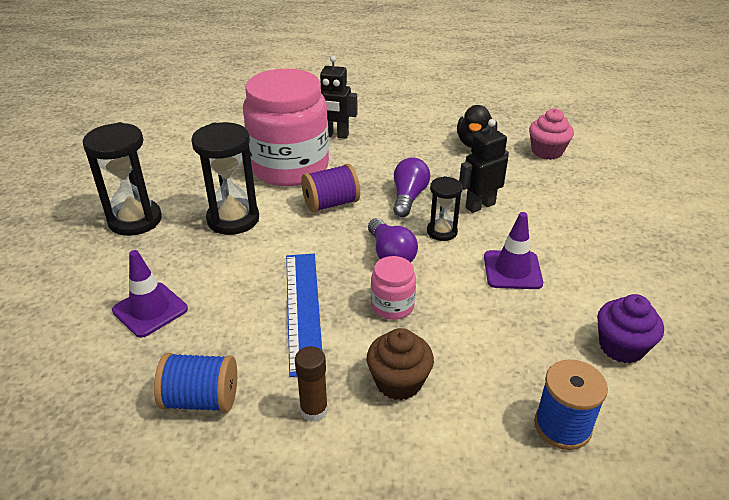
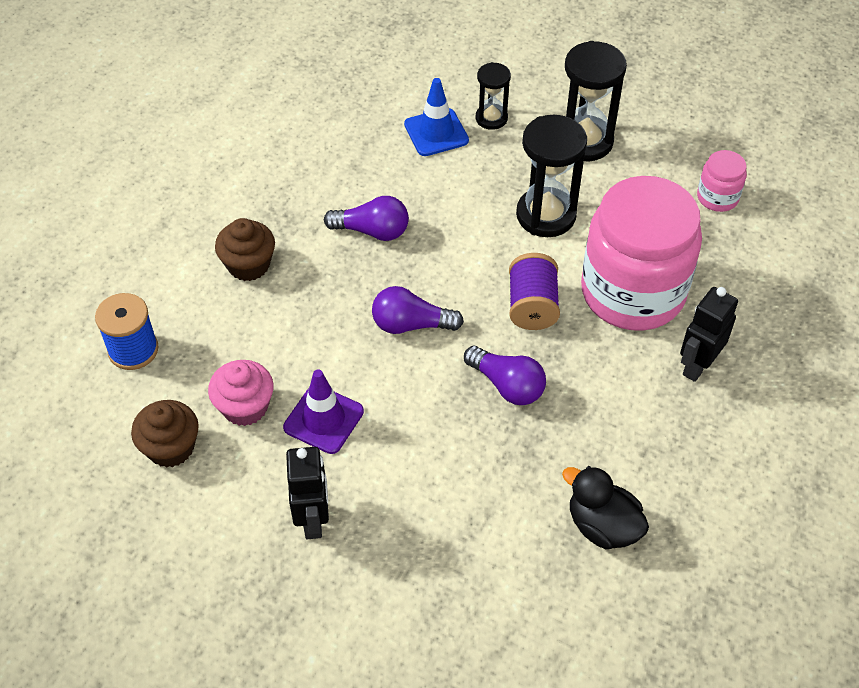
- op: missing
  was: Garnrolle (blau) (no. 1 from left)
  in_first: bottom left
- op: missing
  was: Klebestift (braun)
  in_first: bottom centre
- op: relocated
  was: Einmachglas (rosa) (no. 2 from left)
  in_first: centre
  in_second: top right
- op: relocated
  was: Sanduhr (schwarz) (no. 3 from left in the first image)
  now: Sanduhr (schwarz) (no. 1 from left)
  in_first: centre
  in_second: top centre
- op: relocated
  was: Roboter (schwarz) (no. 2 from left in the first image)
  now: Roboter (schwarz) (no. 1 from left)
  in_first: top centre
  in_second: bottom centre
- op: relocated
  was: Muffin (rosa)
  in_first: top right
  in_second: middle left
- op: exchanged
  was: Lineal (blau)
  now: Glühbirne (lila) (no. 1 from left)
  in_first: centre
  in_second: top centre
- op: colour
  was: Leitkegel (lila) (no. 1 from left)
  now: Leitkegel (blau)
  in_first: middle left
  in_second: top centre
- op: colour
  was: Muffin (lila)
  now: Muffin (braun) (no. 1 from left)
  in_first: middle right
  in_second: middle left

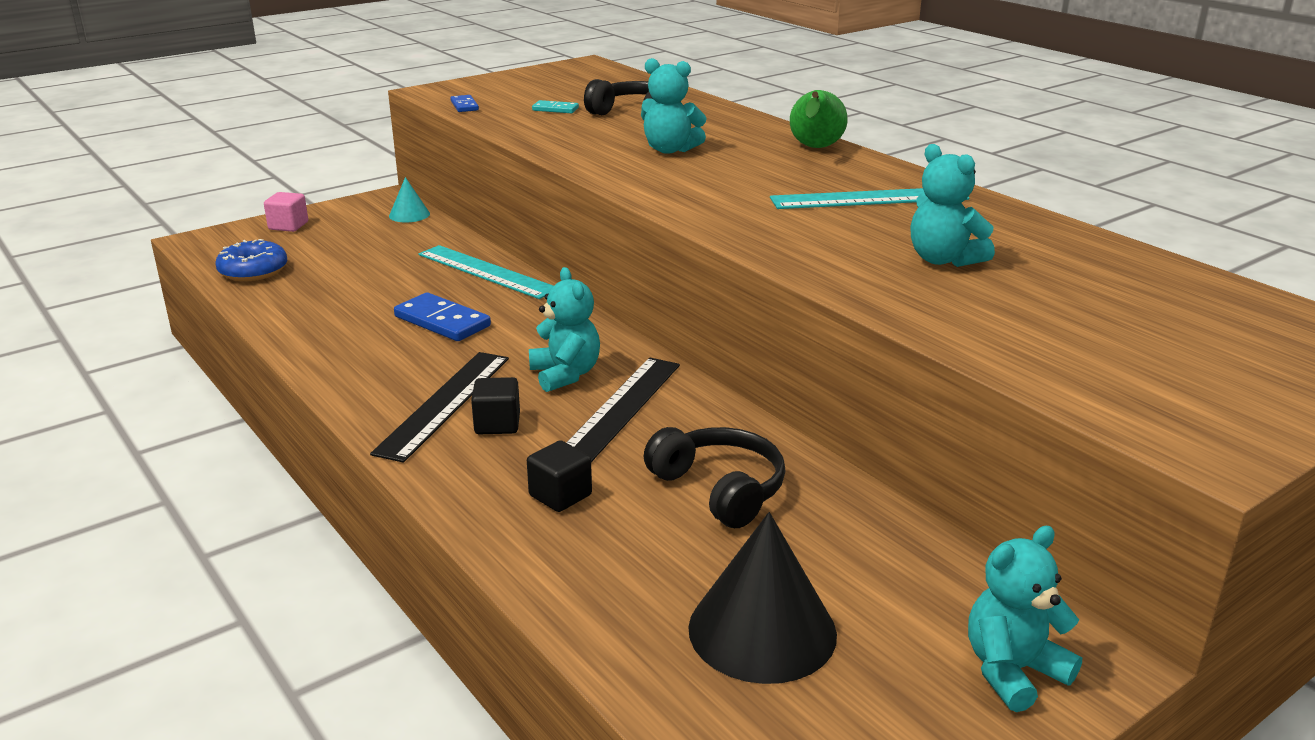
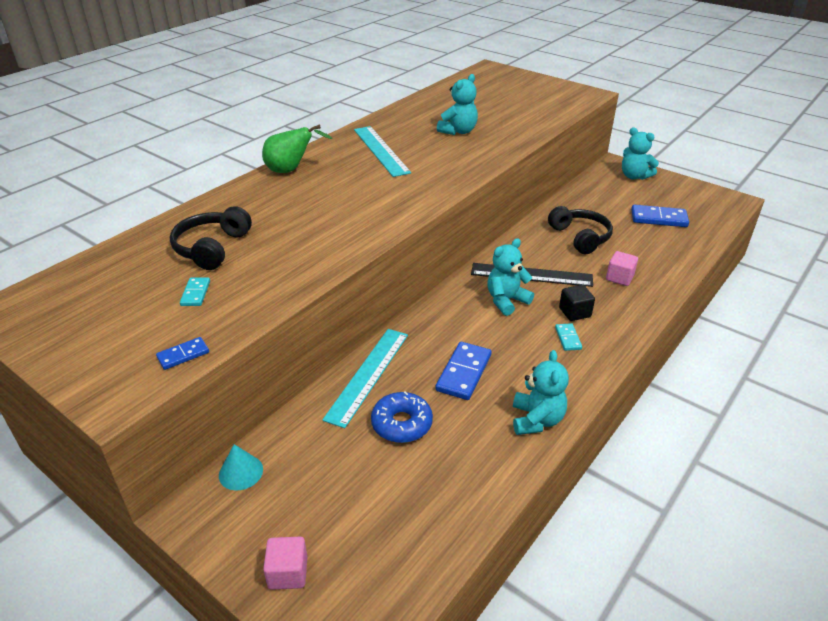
- op: relocated
  was: Donut (blau)
  in_first: middle left
  in_second: bottom centre
- op: relocated
  was: Teddybär (türkis) (no. 2 from left in the first image)
  now: Teddybär (türkis) (no. 3 from left)
  in_first: top centre
  in_second: centre
- op: exchanged
  was: Lineal (schwarz) (no. 1 from left)
  now: Dominostein (türkis) (no. 2 from left)
  in_first: centre
  in_second: middle right
- op: exchanged
  was: Kegel (schwarz)
  now: Dominostein (blau) (no. 3 from left)
  in_first: bottom centre
  in_second: middle right
- op: colour
  was: Kubus (schwarz) (no. 2 from left)
  now: Kubus (rosa) (no. 2 from left)
  in_first: centre
  in_second: middle right
- op: spun
  was: Kopfhörer (schwarz) (no. 2 from left)
  in_first: centre
  in_second: middle right
  clockwise: 120

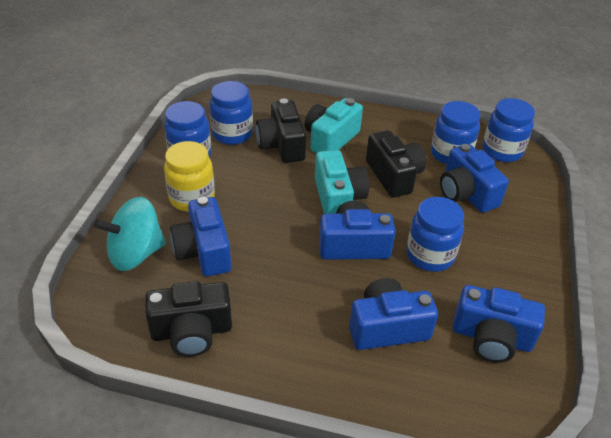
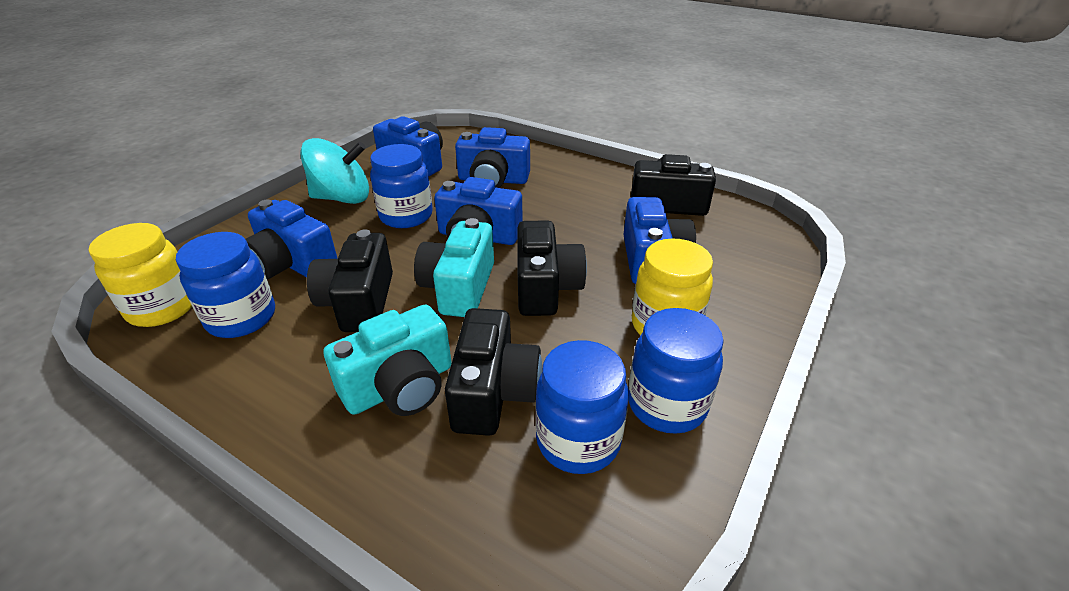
- op: appeared
  now: Kamera (schwarz) (no. 3 from left)
  in_second: centre
- op: relocated
  was: Kreisel (türkis)
  in_first: middle left
  in_second: top left
- op: colour
  was: Einmachglas (blau) (no. 5 from left)
  now: Einmachglas (gelb) (no. 1 from left)
  in_first: top right
  in_second: middle left
- op: spun
  was: Kamera (blau) (no. 4 from left in the first image)
  in_first: middle right
  in_second: middle left
  clockwise: 135

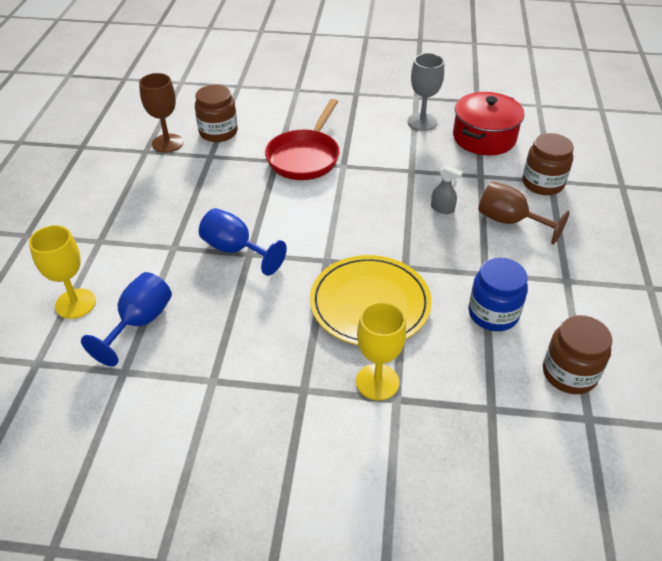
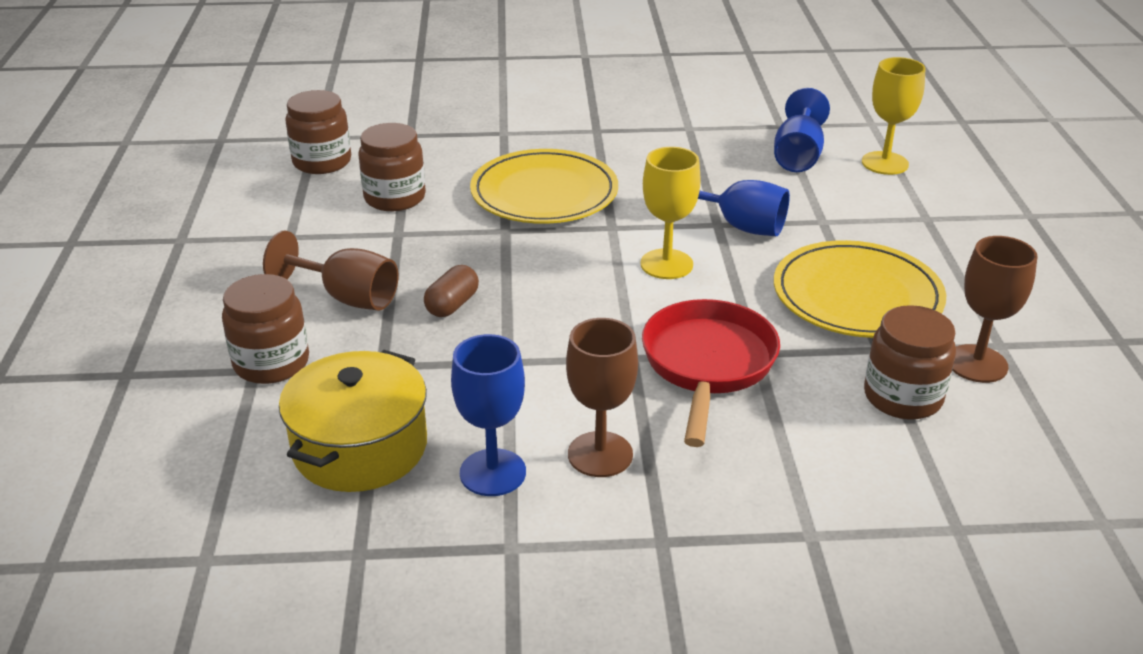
- op: appeared
  now: Kelch (braun) (no. 2 from left)
  in_second: centre
- op: appeared
  now: Teller (gelb) (no. 2 from left)
  in_second: middle right
- op: relocated
  was: Kelch (gelb) (no. 2 from left in the first image)
  now: Kelch (gelb) (no. 1 from left)
  in_first: centre
  in_second: top centre
- op: exchanged
  was: Sprühflasche (grau)
  now: Kapsel (braun)
  in_first: middle right
  in_second: centre
- op: colour
  was: Kelch (grau)
  now: Kelch (blau) (no. 1 from left)
  in_first: top centre
  in_second: centre
- op: colour
  was: Kochtopf (rot)
  now: Kochtopf (gelb)
  in_first: top right
  in_second: middle left
- op: colour
  was: Einmachglas (blau)
  now: Einmachglas (braun) (no. 3 from left)
  in_first: middle right
  in_second: top centre

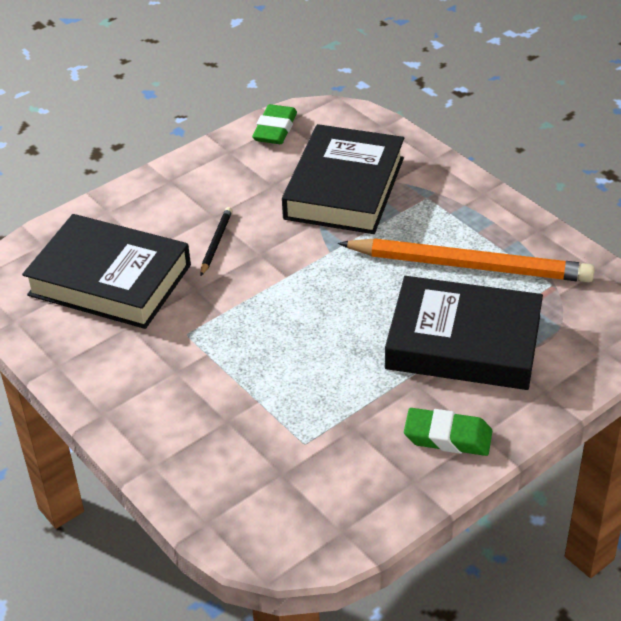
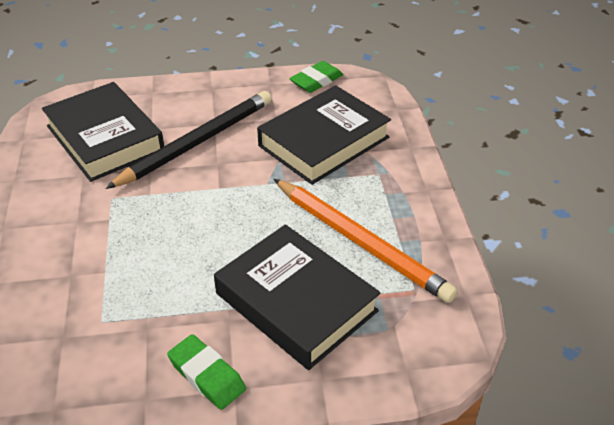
- op: size
  was: Bleistift (schwarz)
  in_first: centre
  in_second: top left
  ratio: 2.39

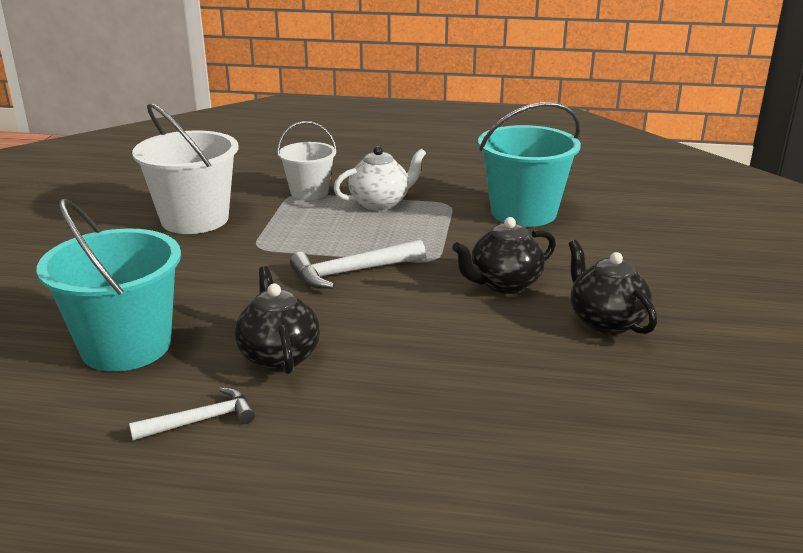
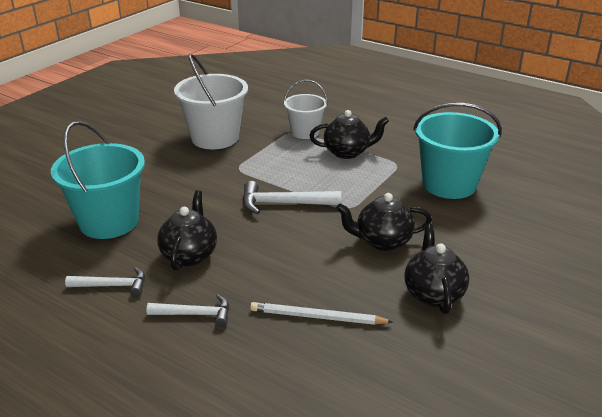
- op: appeared
  now: Hammer (weiß) (no. 2 from left)
  in_second: bottom left
- op: appeared
  now: Bleistift (weiß)
  in_second: bottom centre
- op: colour
  was: Teekanne (weiß)
  now: Teekanne (schwarz) (no. 2 from left)
  in_first: top centre
  in_second: top centre

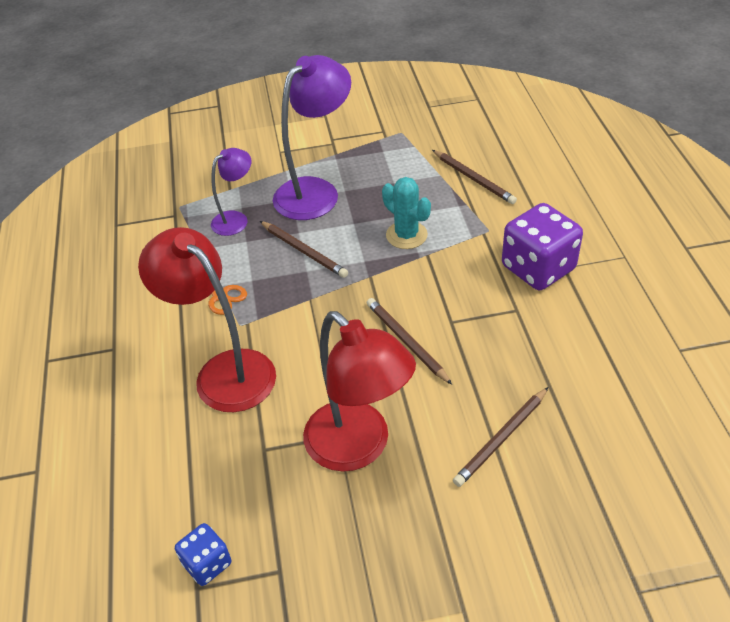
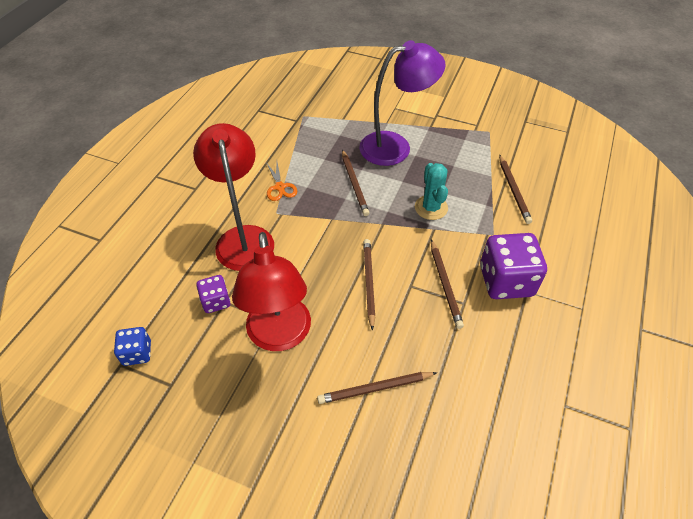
- op: missing
  was: Lampe (lila) (no. 1 from left)
  in_first: top left
- op: appeared
  now: Spielwürfel (lila) (no. 1 from left)
  in_second: middle left
- op: appeared
  now: Bleistift (braun) (no. 4 from left)
  in_second: centre

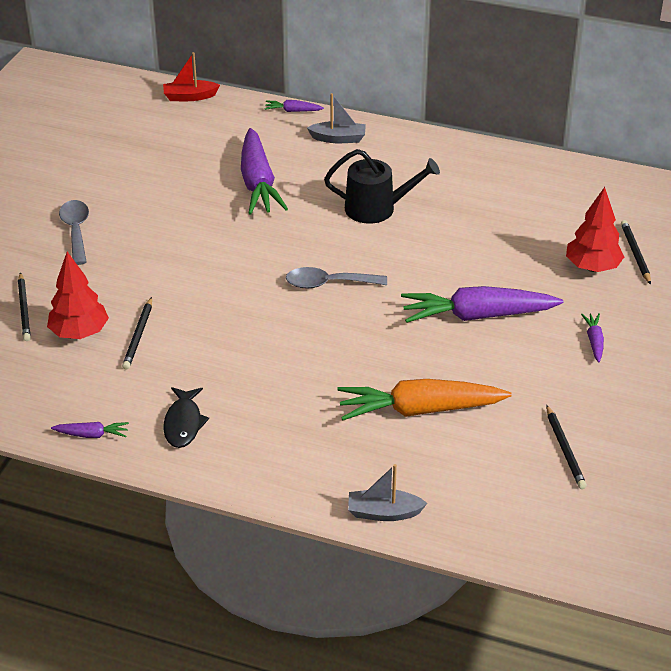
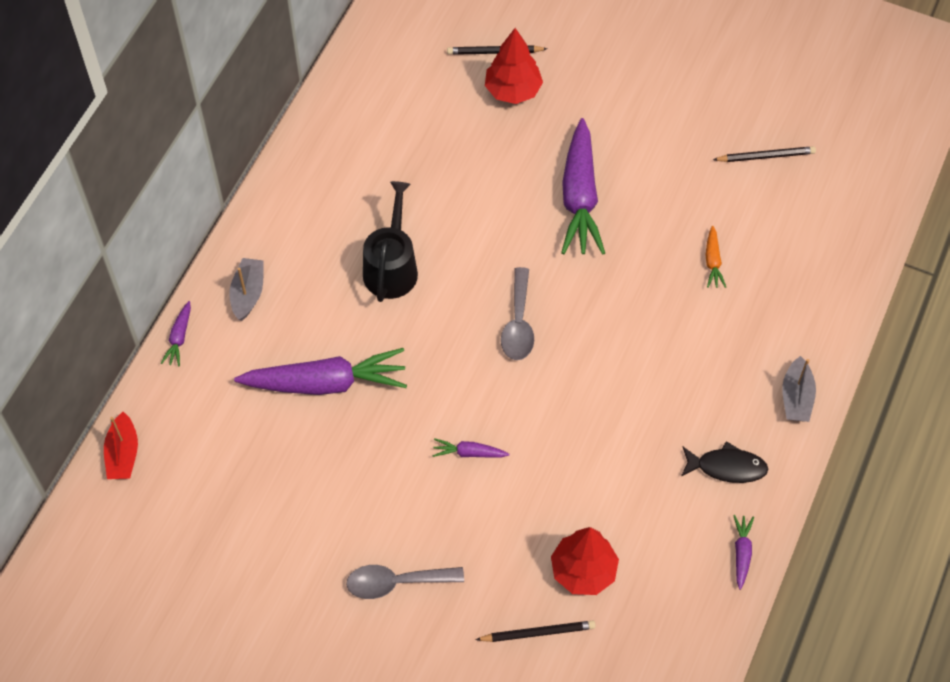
- op: missing
  was: Bleistift (schwarz) (no. 2 from left)
  in_first: middle left
- op: relocated
  was: Boot (grau) (no. 2 from left)
  in_first: bottom centre
  in_second: middle right
- op: relocated
  was: Karotte (lila) (no. 5 from left in the first image)
  now: Karotte (lila) (no. 3 from left)
  in_first: middle right
  in_second: centre
- op: size
  was: Karotte (orange)
  in_first: centre
  in_second: middle right
  ratio: 0.44

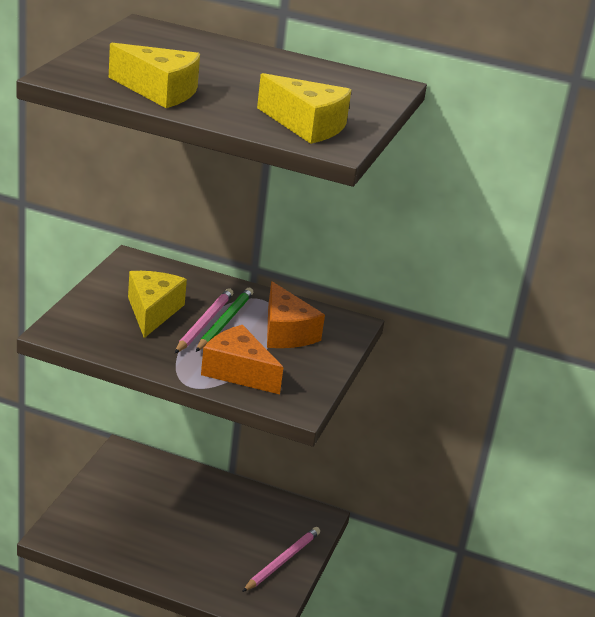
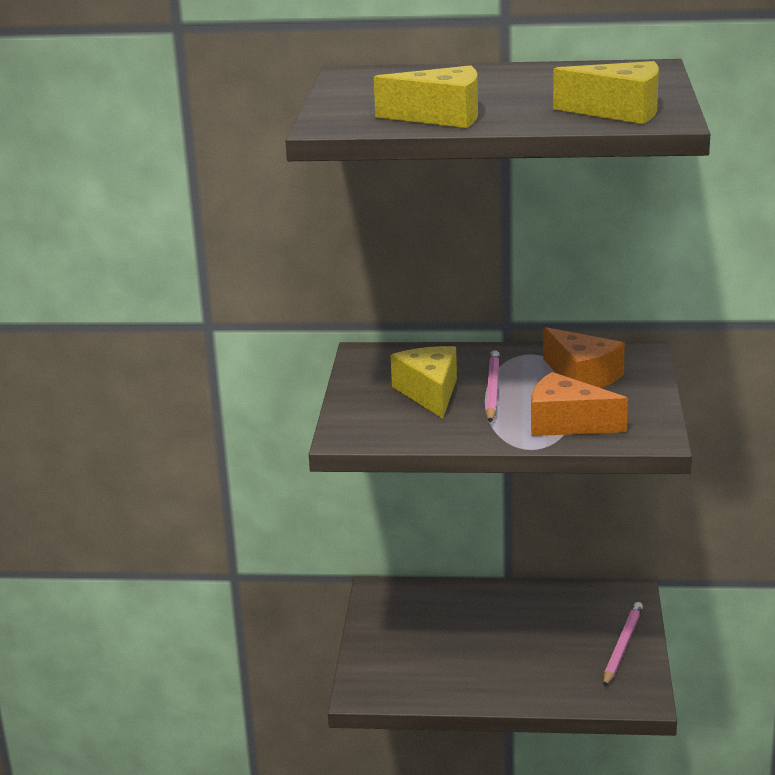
- op: missing
  was: Bleistift (grün)
  in_first: centre

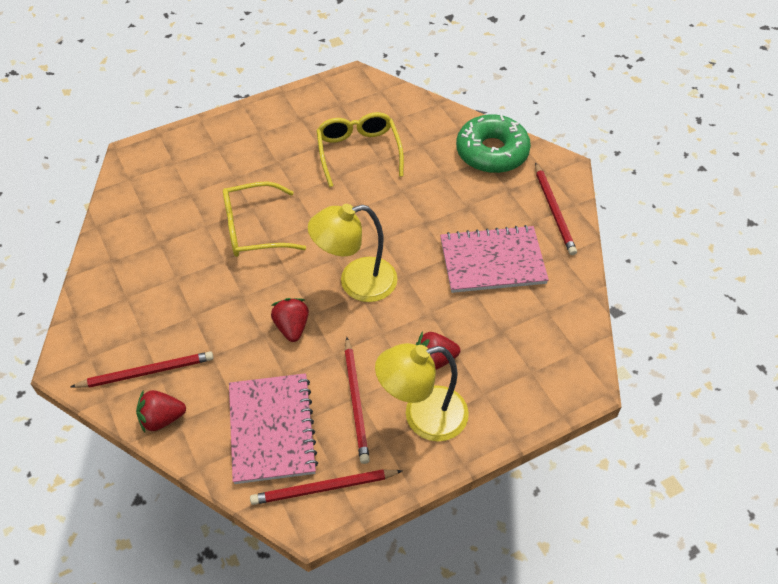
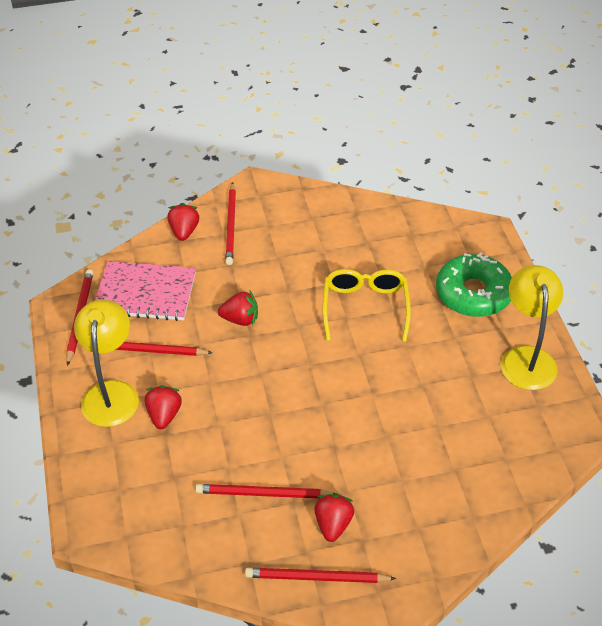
- op: missing
  was: Brille (gelb) (no. 2 from left)
  in_first: top centre
- op: appeared
  now: Erdbeere (rot) (no. 4 from left)
  in_second: bottom centre
- op: relocated
  was: Lampe (gelb) (no. 1 from left in the first image)
  now: Lampe (gelb) (no. 2 from left)
  in_first: centre
  in_second: middle right
- op: relocated
  was: Donut (grün)
  in_first: top centre
  in_second: middle right
- op: exchanged
  was: Notizbuch (rosa) (no. 2 from left)
  now: Bleistift (rot) (no. 4 from left)
  in_first: centre
  in_second: bottom centre

